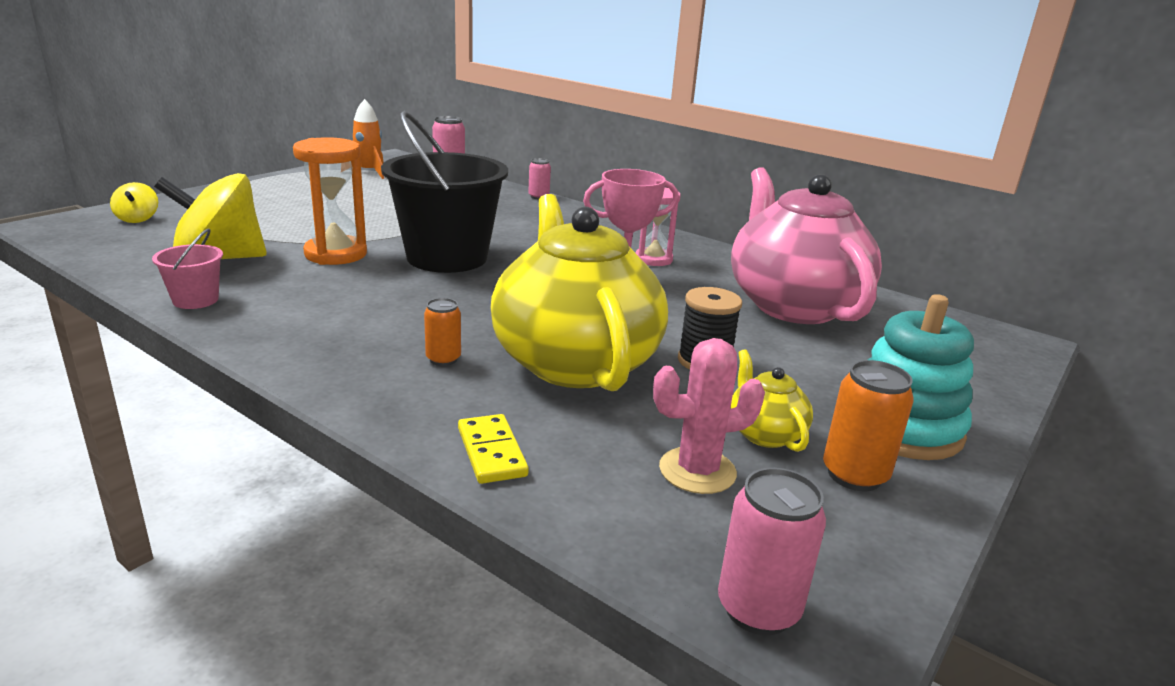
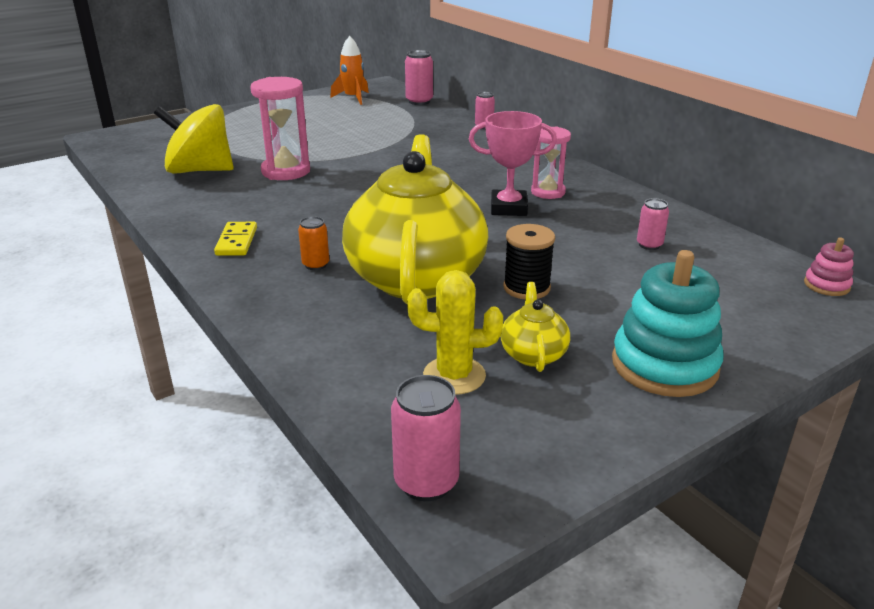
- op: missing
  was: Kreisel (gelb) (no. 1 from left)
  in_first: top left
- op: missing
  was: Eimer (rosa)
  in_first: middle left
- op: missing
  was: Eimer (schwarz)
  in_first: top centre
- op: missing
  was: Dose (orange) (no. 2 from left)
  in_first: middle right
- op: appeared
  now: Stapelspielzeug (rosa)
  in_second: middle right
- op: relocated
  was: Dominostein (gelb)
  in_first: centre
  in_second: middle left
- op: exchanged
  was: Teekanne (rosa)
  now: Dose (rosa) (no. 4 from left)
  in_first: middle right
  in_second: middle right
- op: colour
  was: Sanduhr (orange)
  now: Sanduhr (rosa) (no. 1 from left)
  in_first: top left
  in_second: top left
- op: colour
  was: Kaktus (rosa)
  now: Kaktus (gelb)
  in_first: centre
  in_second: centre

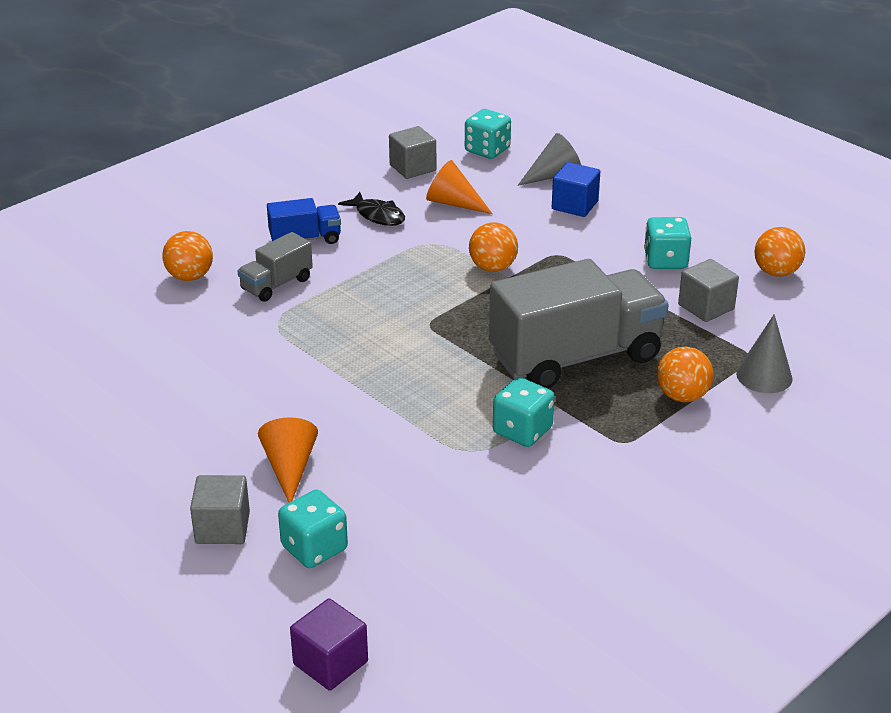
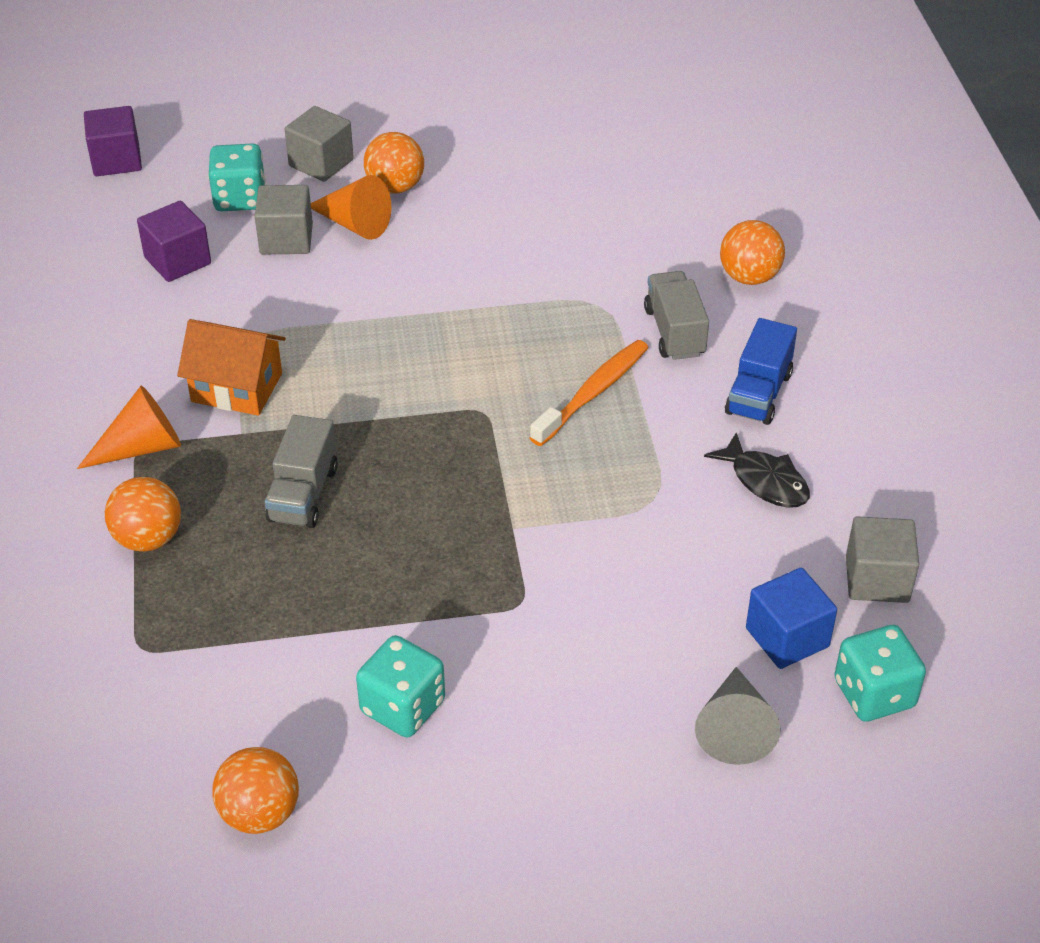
- op: missing
  was: Kegel (grau) (no. 2 from left)
  in_first: middle right
- op: appeared
  now: Kubus (lila) (no. 2 from left)
  in_second: top left
- op: appeared
  now: Zahnbürste (orange)
  in_second: centre
- op: relocated
  was: Kegel (orange) (no. 2 from left in the first image)
  now: Kegel (orange) (no. 1 from left)
  in_first: top centre
  in_second: middle left
- op: relocated
  was: Ball (orange) (no. 2 from left in the first image)
  now: Ball (orange) (no. 3 from left)
  in_first: centre
  in_second: top centre
- op: relocated
  was: Kubus (blau)
  in_first: top centre
  in_second: middle right
- op: relocated
  was: Kubus (grau) (no. 3 from left in the first image)
  now: Kubus (grau) (no. 1 from left)
  in_first: middle right
  in_second: top left
- op: exchanged
  was: Spielwürfel (türkis) (no. 3 from left)
  now: Haus (orange)
  in_first: centre
  in_second: middle left
- op: spun
  was: Fisch (schwarz)
  in_first: top centre
  in_second: middle right
  clockwise: -120
- op: size
  was: Lastwagen (grau) (no. 2 from left in the first image)
  in_first: centre
  in_second: middle left
  ratio: 0.47

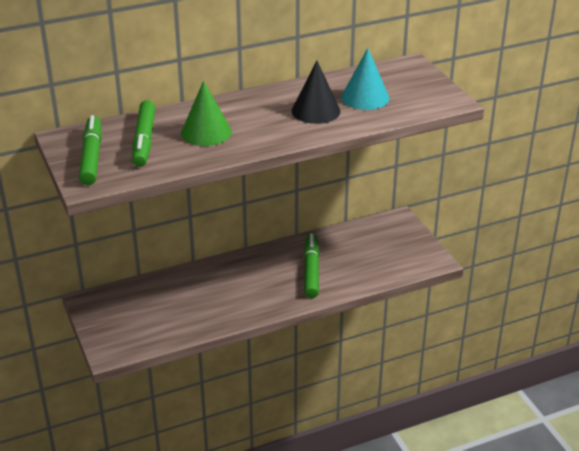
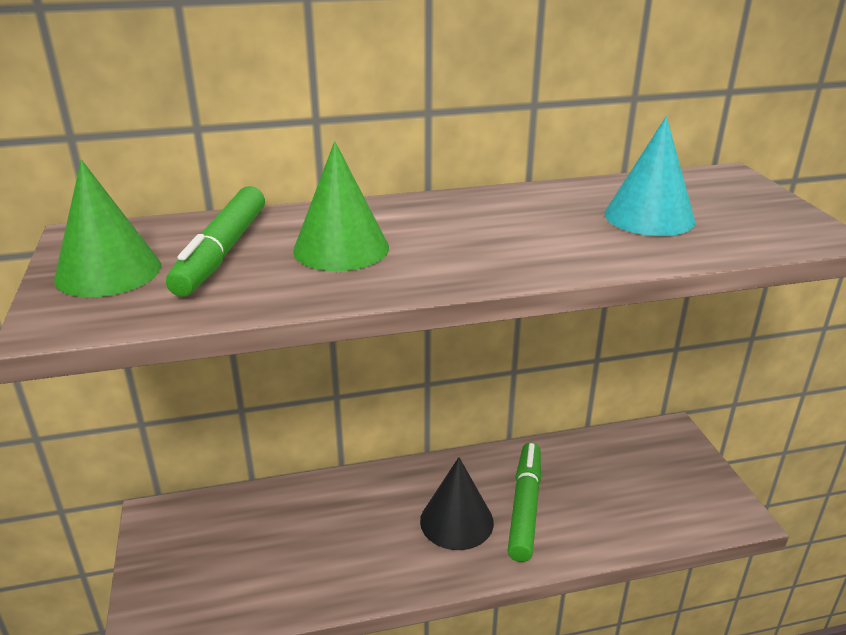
- op: relocated
  was: Kegel (schwarz)
  in_first: top centre
  in_second: bottom centre
- op: exchanged
  was: Filzstift (grün) (no. 1 from left)
  now: Kegel (grün) (no. 1 from left)
  in_first: top left
  in_second: middle left

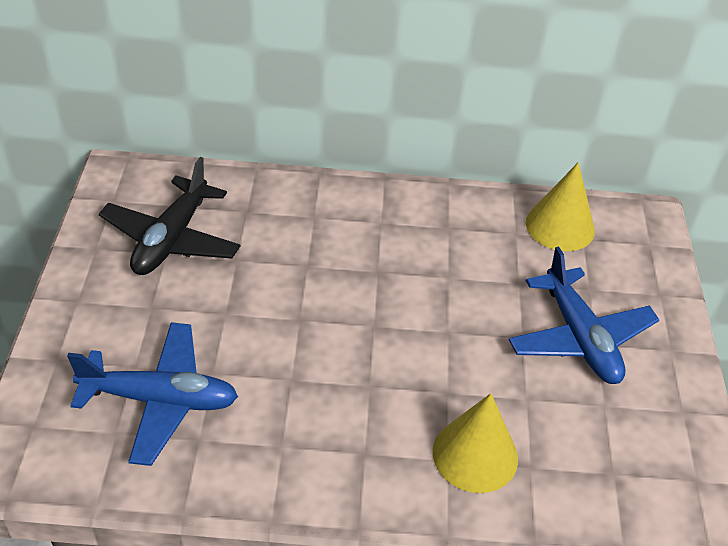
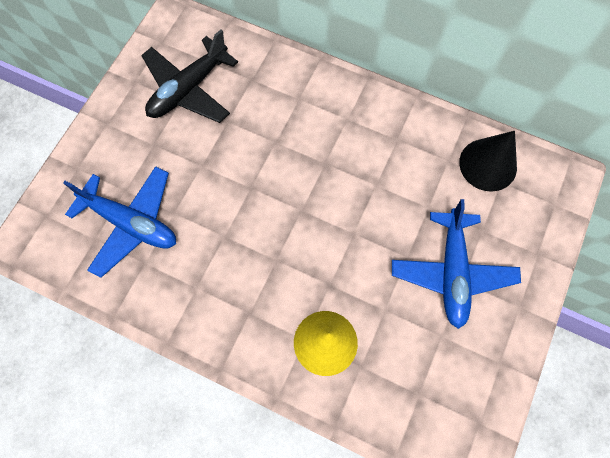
- op: colour
  was: Kegel (gelb) (no. 2 from left)
  now: Kegel (schwarz)
  in_first: middle right
  in_second: middle right

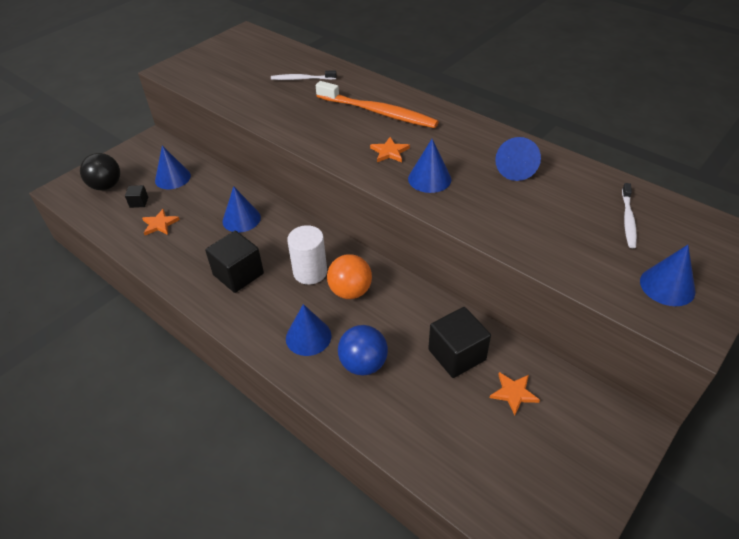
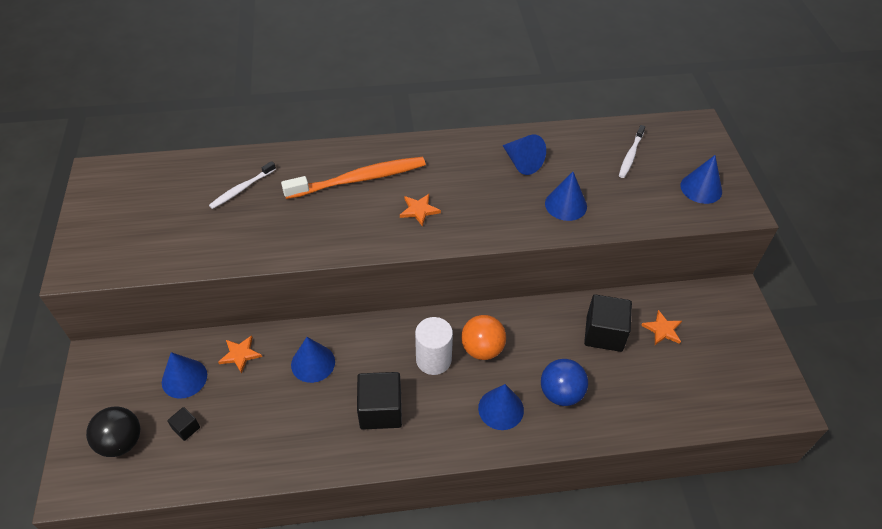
- op: relocated
  was: Stern (orange) (no. 1 from left)
  in_first: middle left
  in_second: bottom left
- op: relocated
  was: Kegel (blau) (no. 4 from left in the first image)
  now: Kegel (blau) (no. 5 from left)
  in_first: top centre
  in_second: centre
- op: spun
  was: Zahnbürste (weiß) (no. 2 from left)
  in_first: middle right
  in_second: top right
  clockwise: 60

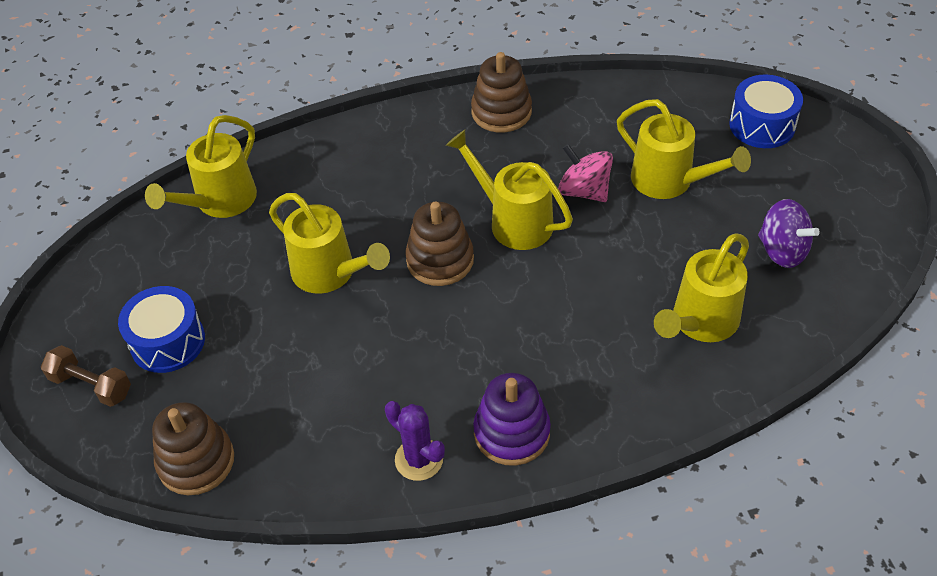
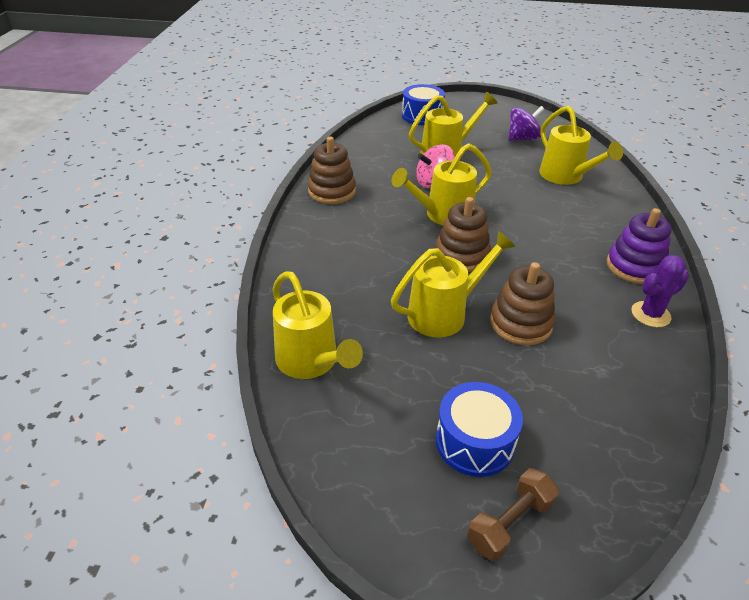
- op: relocated
  was: Stapelspielzeug (braun) (no. 1 from left in the first image)
  now: Stapelspielzeug (braun) (no. 3 from left)
  in_first: bottom left
  in_second: middle right

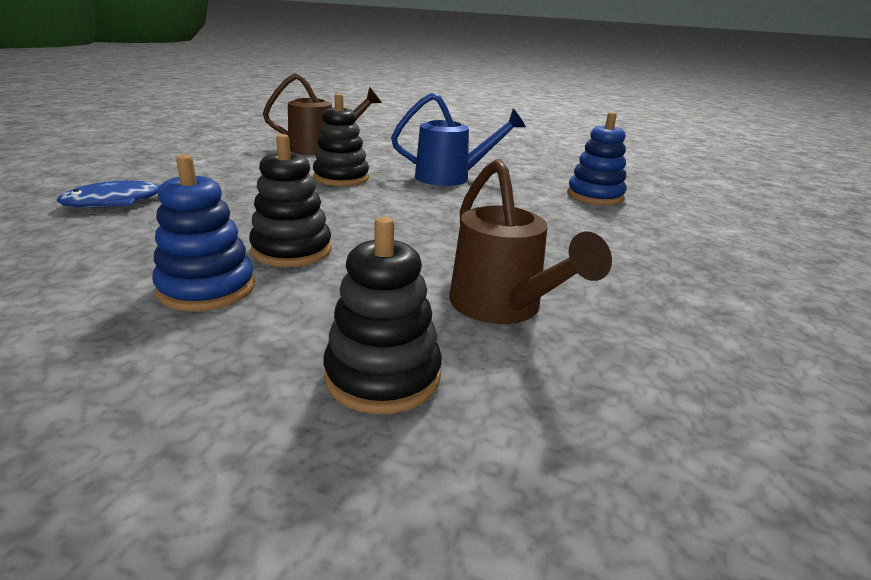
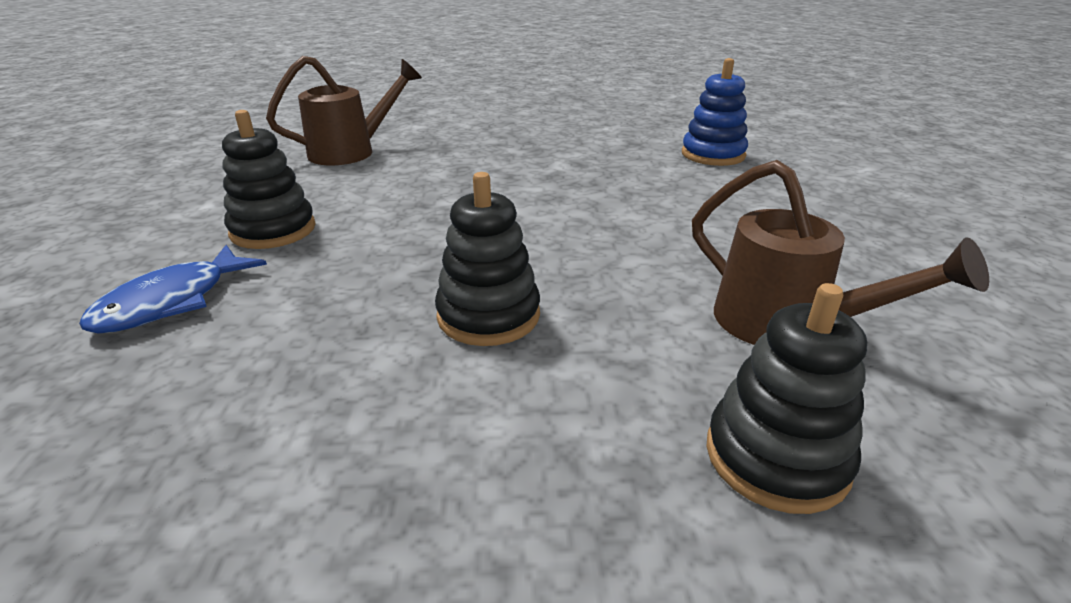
- op: missing
  was: Stapelspielzeug (blau) (no. 1 from left)
  in_first: middle left
- op: missing
  was: Gießkanne (blau)
  in_first: top centre
- op: relocated
  was: Stapelspielzeug (schwarz) (no. 2 from left in the first image)
  now: Stapelspielzeug (schwarz) (no. 1 from left)
  in_first: top centre
  in_second: top left

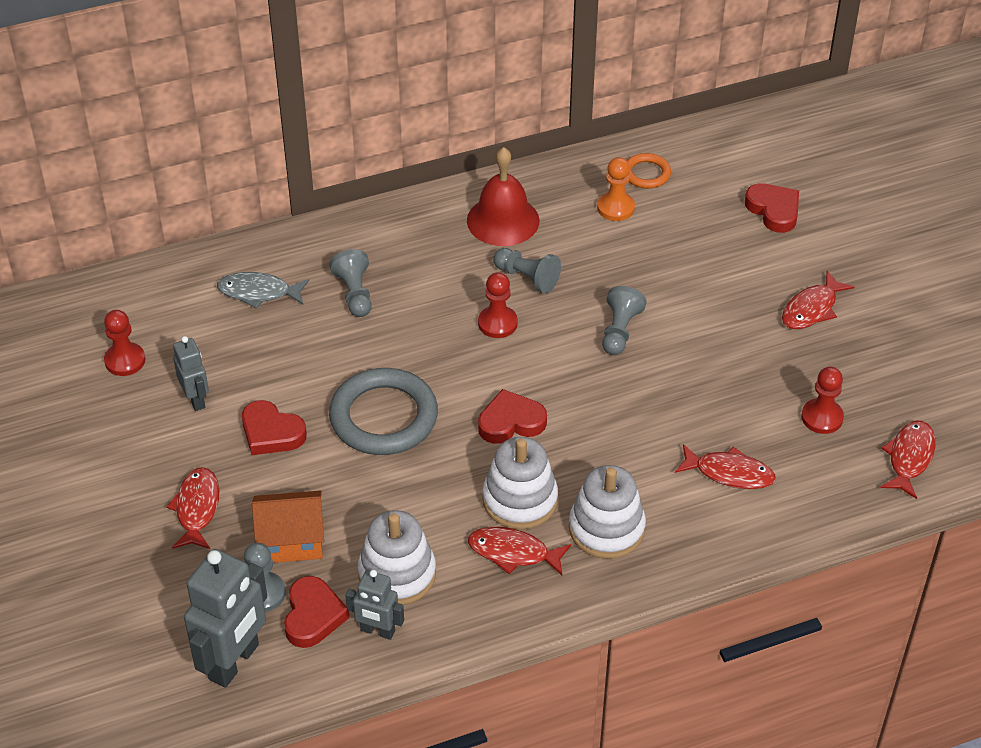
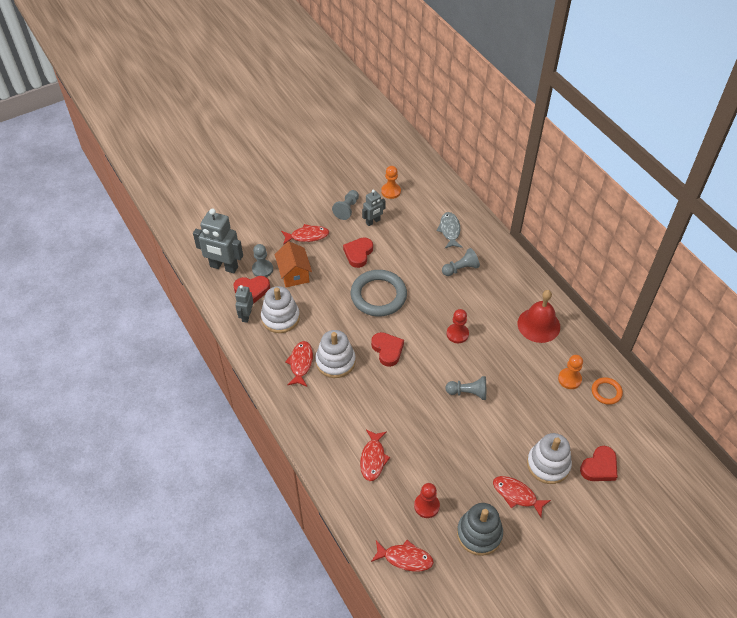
- op: appeared
  now: Stapelspielzeug (grau)
  in_second: bottom centre
- op: relocated
  was: Bauer (grau) (no. 3 from left in the first image)
  now: Bauer (grau) (no. 2 from left)
  in_first: centre
  in_second: top centre
- op: relocated
  was: Stapelspielzeug (weiß) (no. 3 from left)
  in_first: bottom centre
  in_second: bottom right
- op: colour
  was: Bauer (rot) (no. 1 from left)
  now: Bauer (orange) (no. 1 from left)
  in_first: middle left
  in_second: top centre

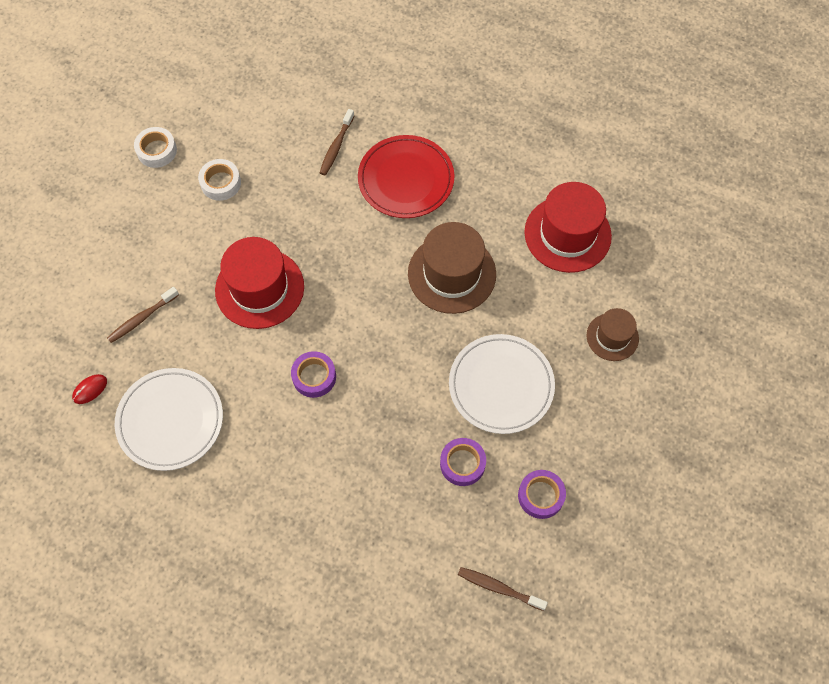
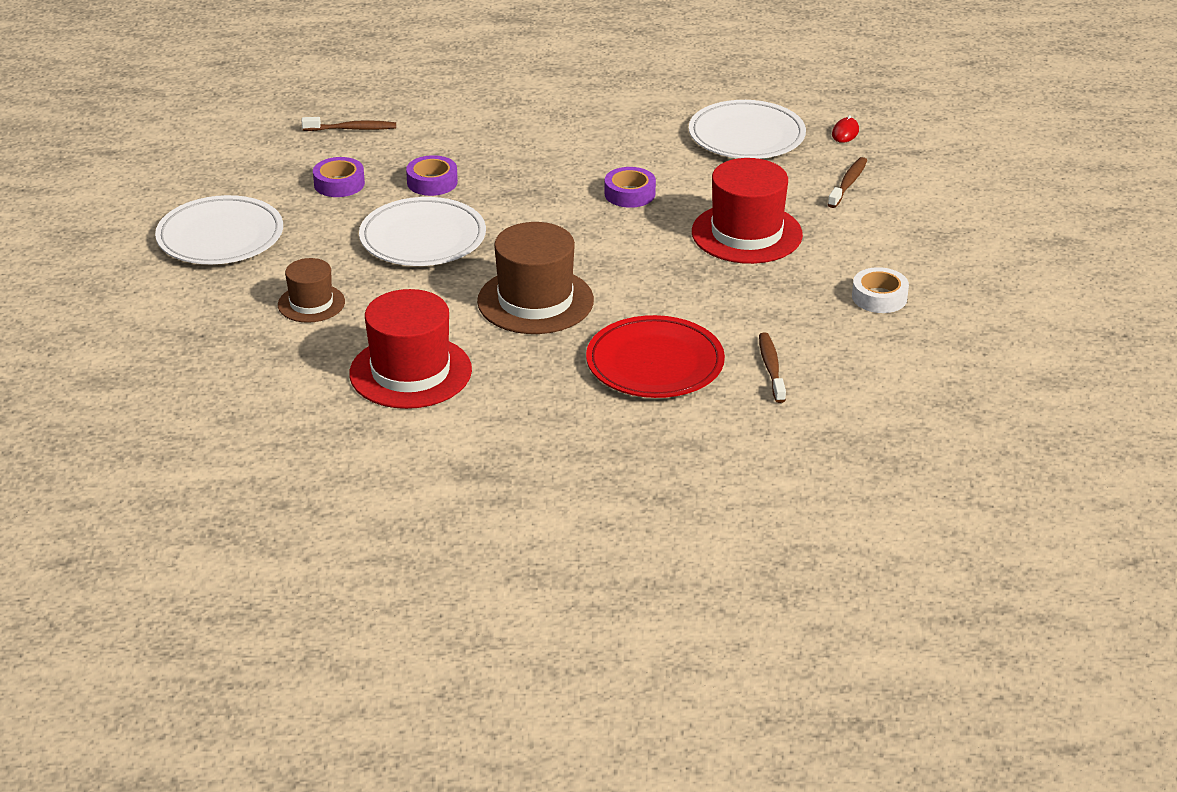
- op: missing
  was: Klebeband (weiß) (no. 1 from left)
  in_first: top left
- op: appeared
  now: Teller (weiß) (no. 1 from left)
  in_second: top left

